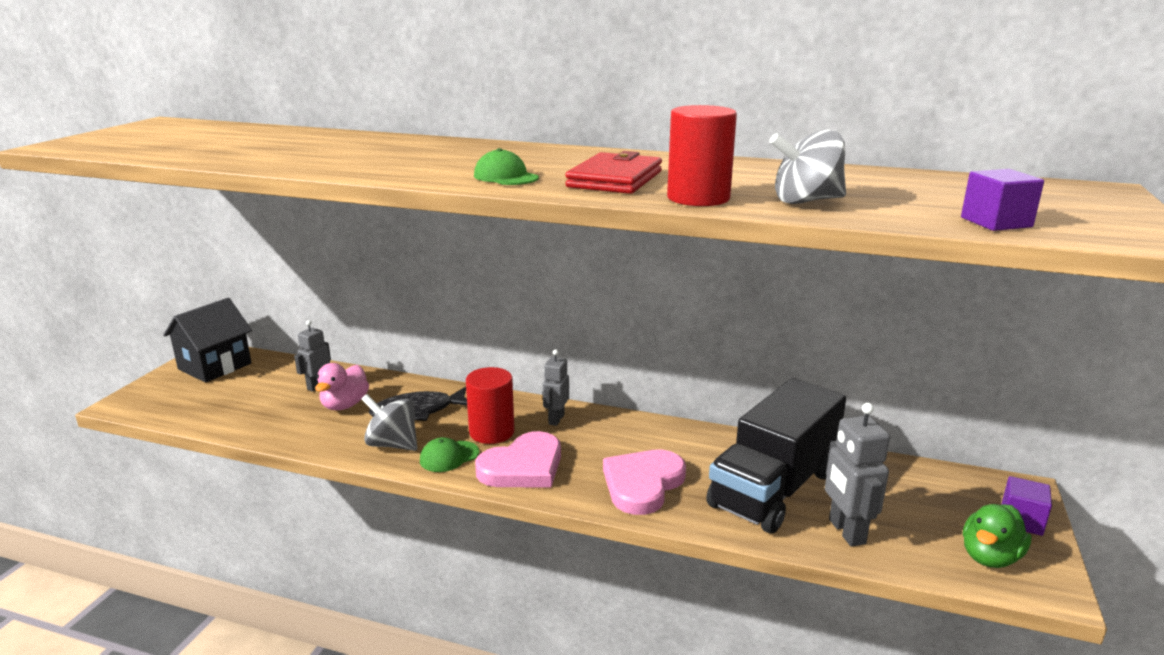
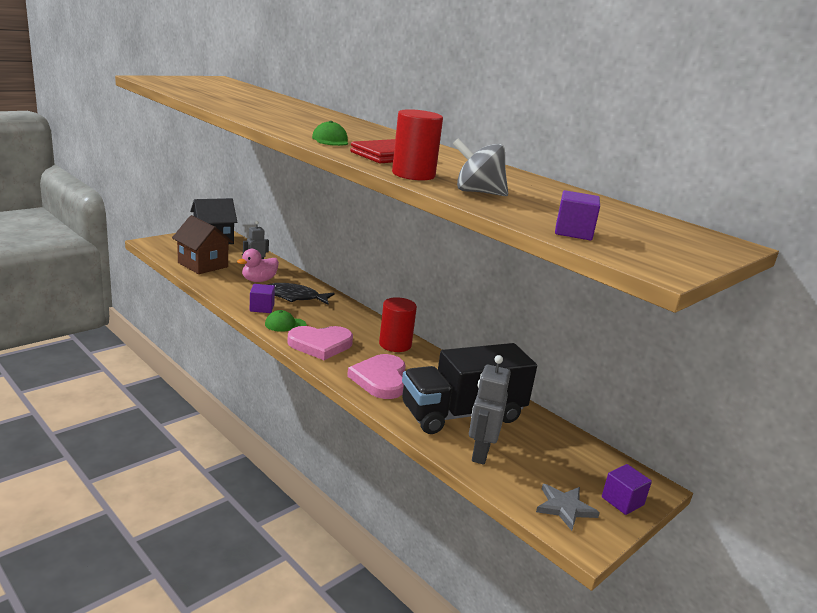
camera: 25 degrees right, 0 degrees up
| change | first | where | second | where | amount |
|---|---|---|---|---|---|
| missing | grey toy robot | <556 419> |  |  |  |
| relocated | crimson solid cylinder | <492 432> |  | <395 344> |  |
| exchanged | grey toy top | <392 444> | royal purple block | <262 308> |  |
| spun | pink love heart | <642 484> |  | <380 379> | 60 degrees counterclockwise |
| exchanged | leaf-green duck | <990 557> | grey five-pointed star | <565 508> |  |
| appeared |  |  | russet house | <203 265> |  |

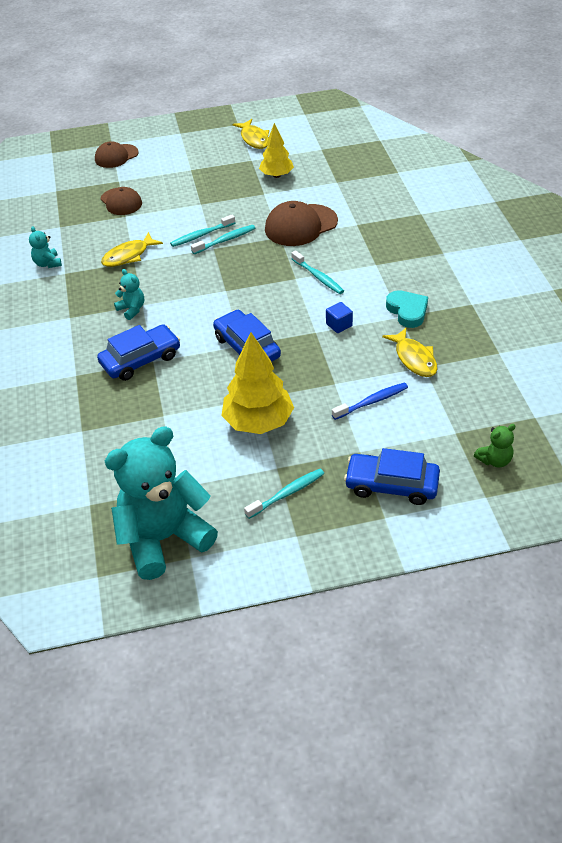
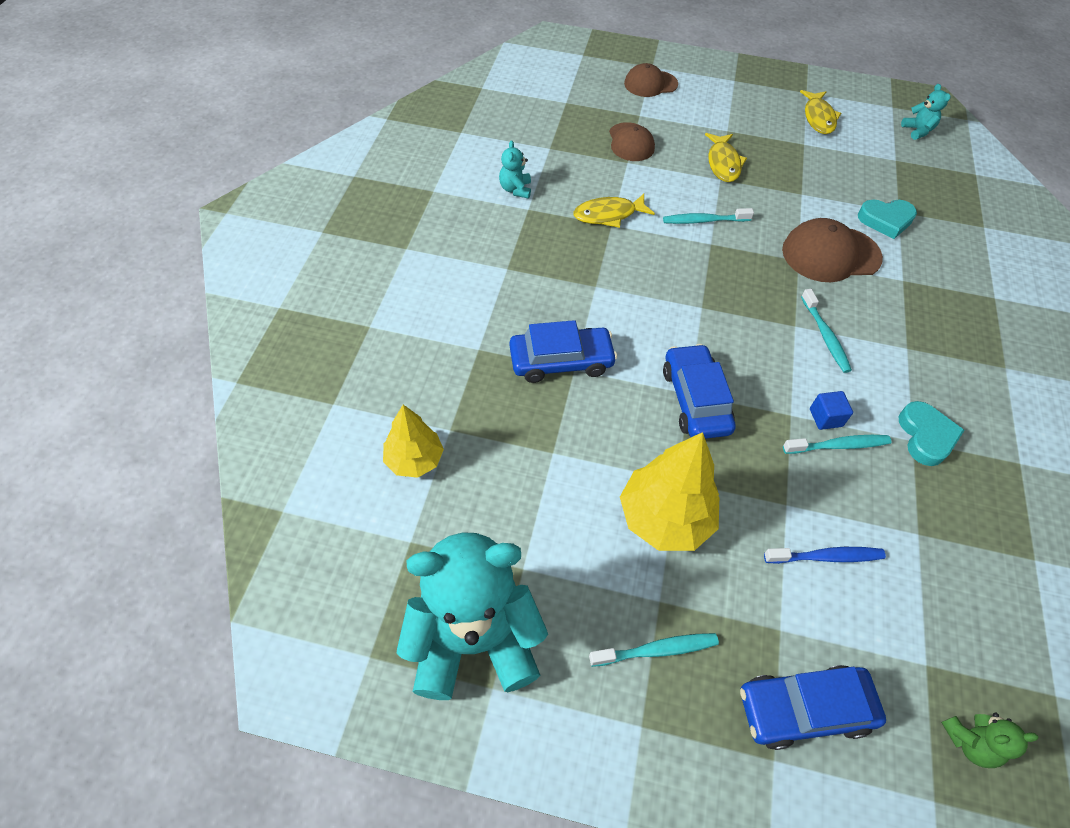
camera: 20 degrees right, 10 degrees up
| change | first | where | second | where | amount |
|---|---|---|---|---|---|
| relocated | golden fir tree | <277 175> |  | <414 460> |  |
| relocated | turquoise tooth brush | <225 240> |  | <838 446> |  |
| relocated | turquoise teddy | <132 309> |  | <917 131> |  |
| relocated | golden toy fish | <414 358> |  | <723 163> |  |
| spun | blue toy car | <391 485> |  | <804 709> | 45 degrees counterclockwise |
| appeared |  |  | turquoise love heart | <885 220> |  |

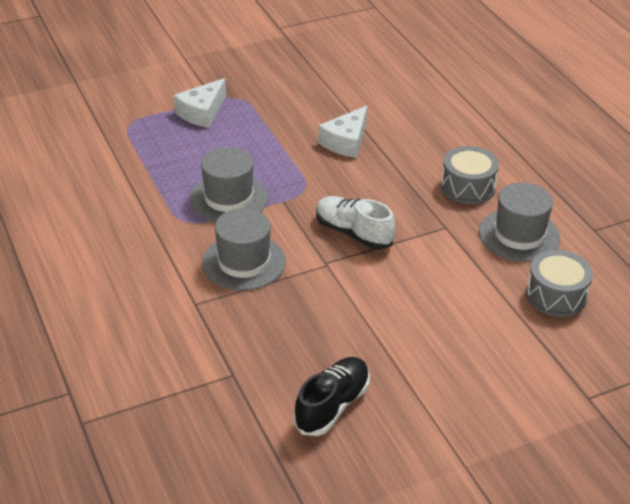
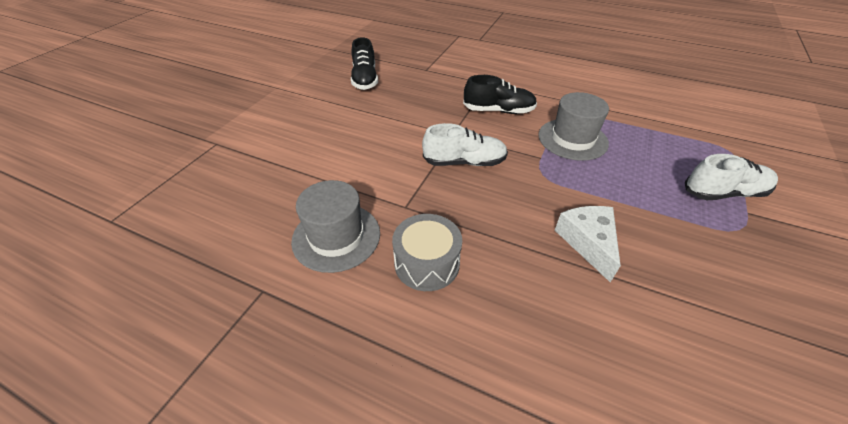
camera: 140 degrees right, 5 degrees up
| change | first | where | second | where | amount |
|---|---|---|---|---|---|
| exchanged | pure white cheese wedge | <202 112> | pure white sneaker | <724 193> |  |
| exchanged | grey hat | <244 262> | jet-black sneaker | <498 111> |  |
| missing | grey toy drum | <556 295> |  |  |  |

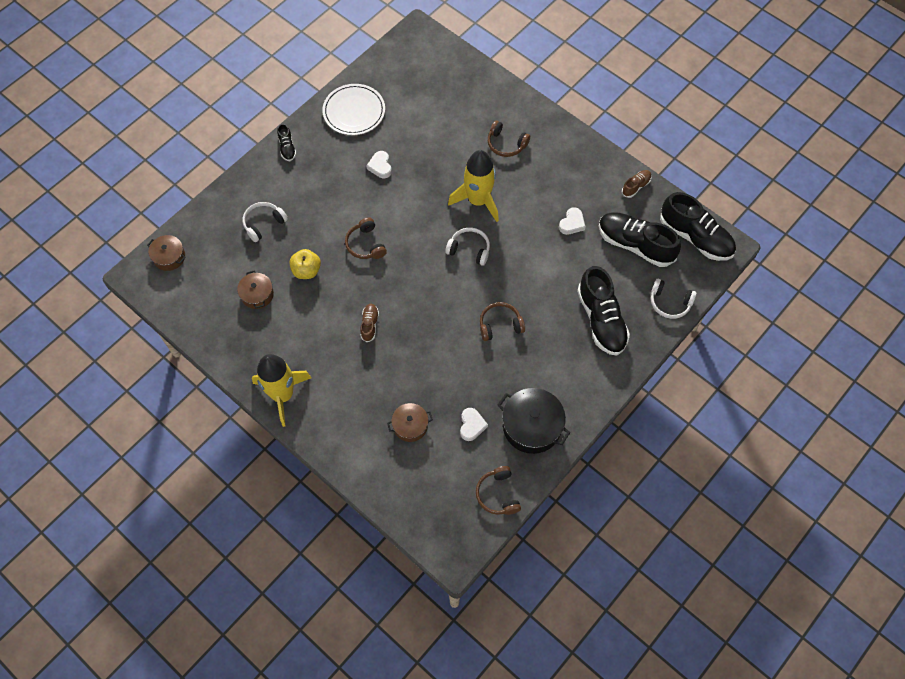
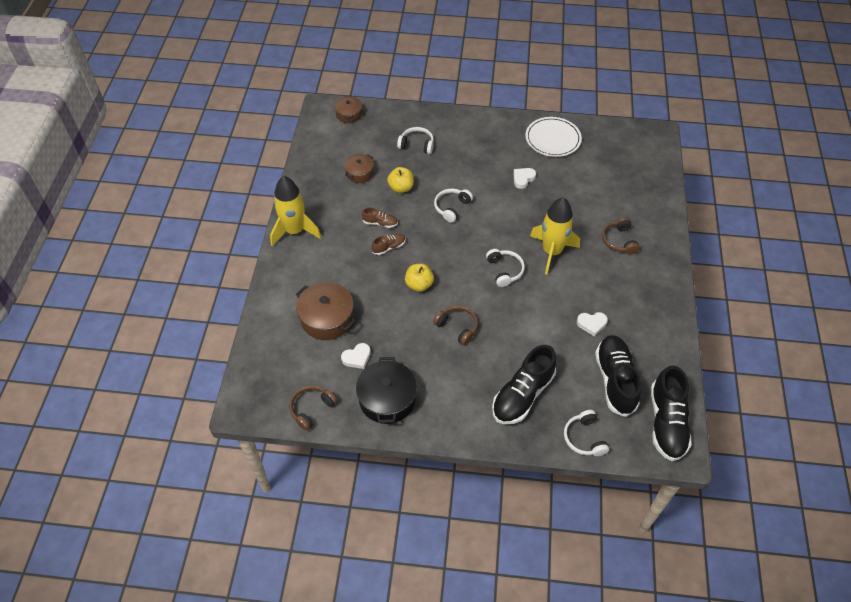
camera: 55 degrees right, 10 degrees down
| change | first | where | second | where | amount |
|---|---|---|---|---|---|
| missing | jet-black sneaker | <287 148> |  |  |  |
| relocated | russet sneaker | <636 186> |  | <380 223> |  |
| colour | russet over-ear headphones | <365 244> | pure white over-ear headphones | <451 207> |  |
| size | russet pot | <410 426> |  | <327 318> | x1.69 |
| appeared |  |  | golden toy apple | <419 284> |  |

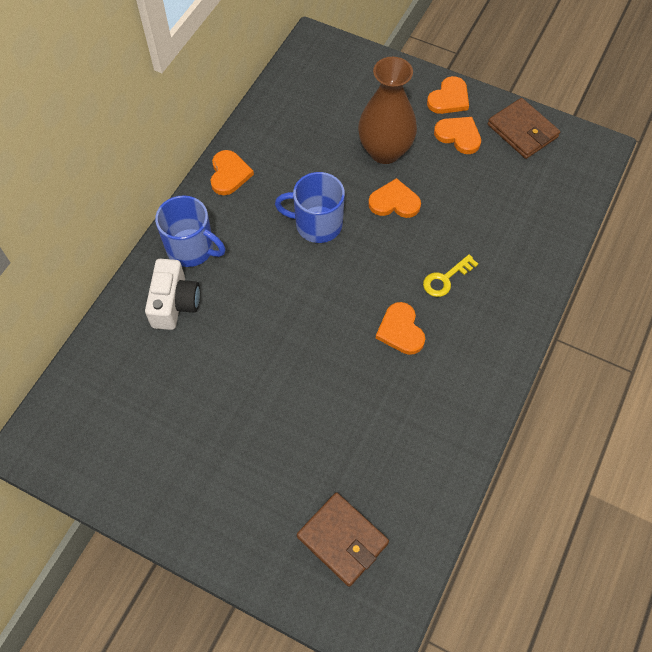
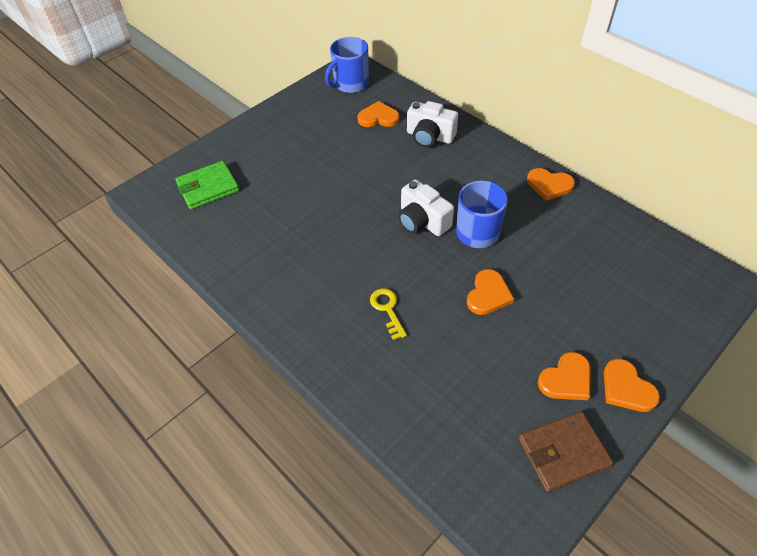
camera: 110 degrees right, 10 degrees down
| change | first | where | second | where | amount |
|---|---|---|---|---|---|
| missing | russet flower vase | <385 151> |  |  |  |
| relocated | blue mug | <191 249> |  | <350 84> |  |
| relocated | orange love heart | <400 330> |  | <378 118> |  |
| colour | russet card wallet | <342 540> | leaf-green card wallet | <208 188> |  |
| appeared |  |  | pure white camera | <422 221> |  |

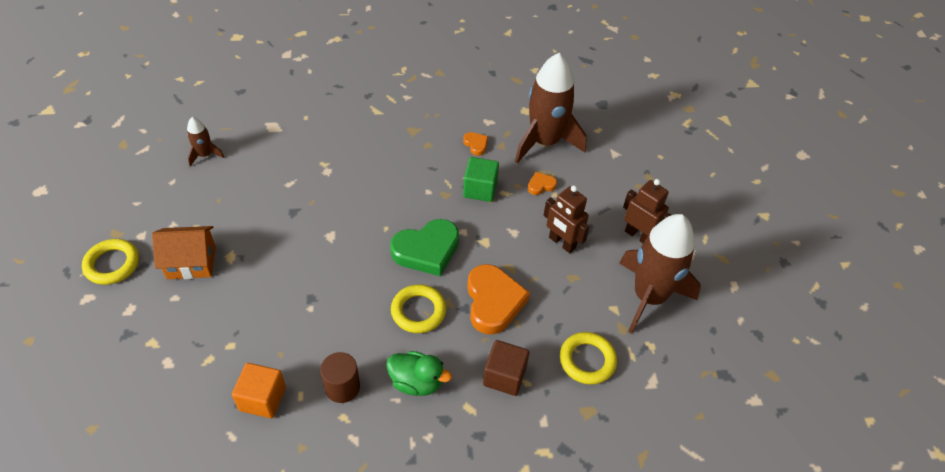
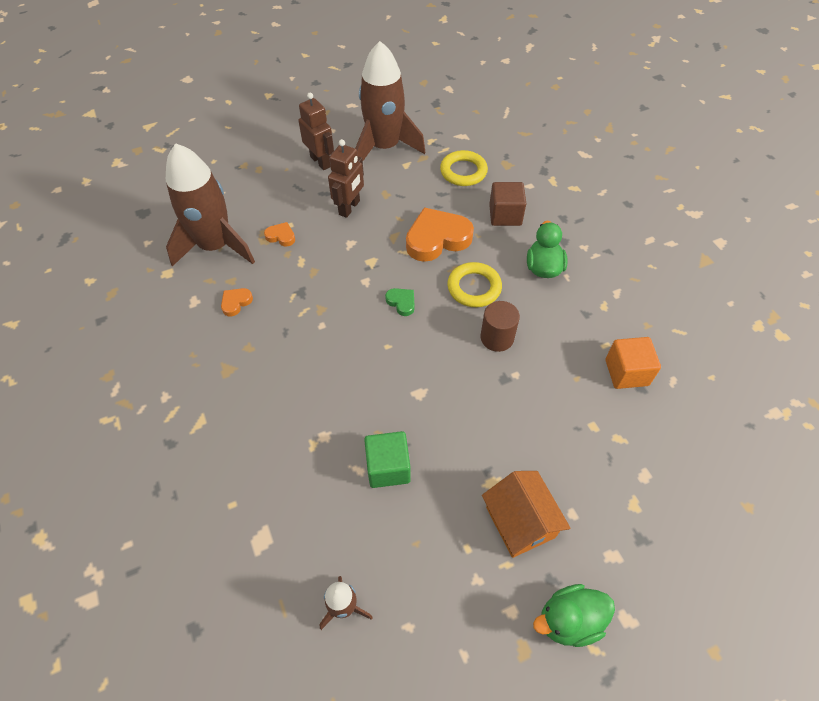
camera: 105 degrees left, 5 degrees up
| change | first | where | second | where | amount |
|---|---|---|---|---|---|
| relocated | leaf-green block | <480 189> |  | <388 467> |  |
| spun | orange love heart | <541 185> |  | <281 236> | 150 degrees clockwise |
| spun | russet toy robot | <638 236> |  | <320 161> | 120 degrees clockwise |
| size | leaf-green love heart | <426 250> |  | <401 302> | x0.46 |
| exchanged | golden hoop | <112 264> | leaf-green duck | <569 620> |  |
| relocated | russet solid cylinder | <342 387> |  | <497 338> |  |

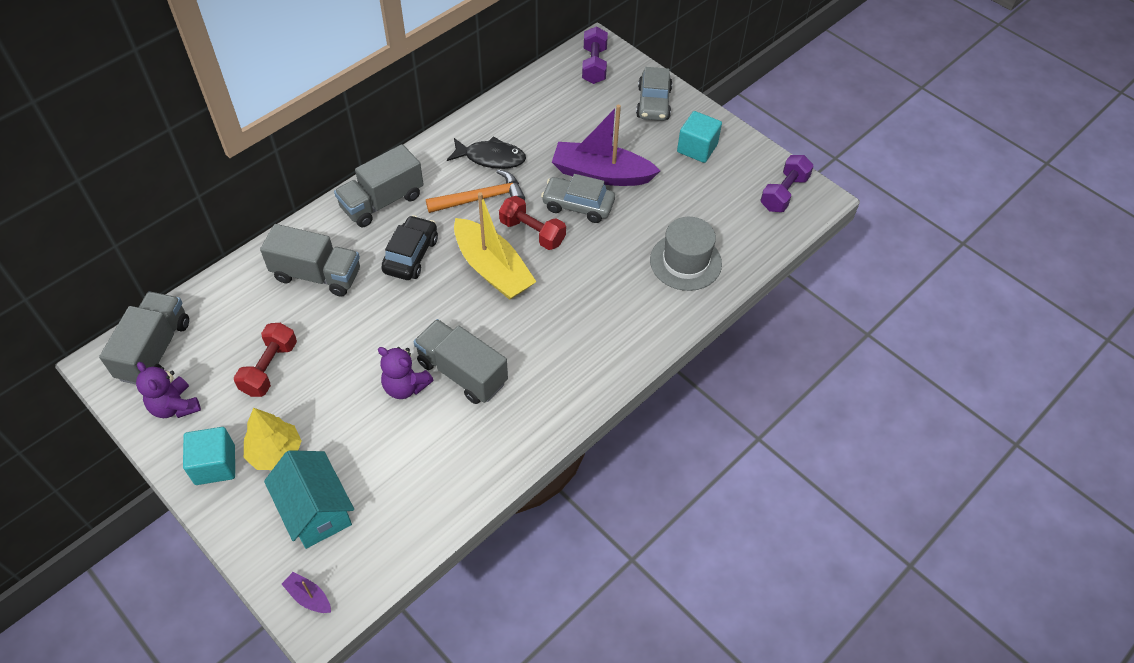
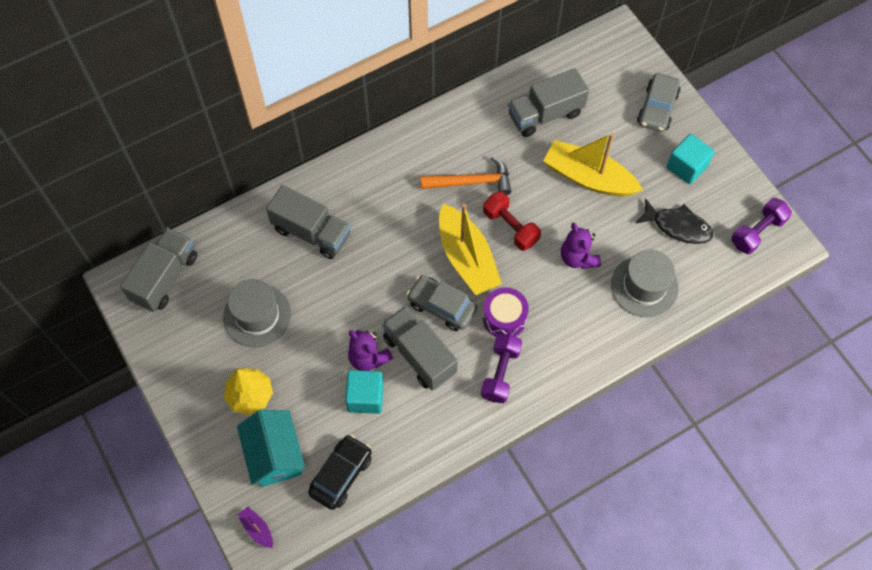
camera: 15 degrees right, 10 degrees up
| change | first | where | second | where | amount |
|---|---|---|---|---|---|
| relocated | royal purple dumbbell | <594 65> |  | <500 373> |  |
| colour | royal purple boat | <601 174> | golden boat | <588 177> |  |
| relocated | jet-black toy fish | <491 158> |  | <678 226> |  |
| relocated | grey toy truck | <382 202> |  | <545 114> |  |
| relocated | grey toy car | <578 205> |  | <442 306> |  |
| relocated | jet-black toy car | <411 255> |  | <341 475> |  |
| exchanged | crimson dumbbell | <269 368> | grey hat | <257 315> |  |
| relocated | royal purple teddy | <175 406> |  | <578 258> |  |
| relocated | turquoise block | <215 465> |  | <365 397> |  |
| appeared |  |  | royal purple toy drum | <504 318> |  |

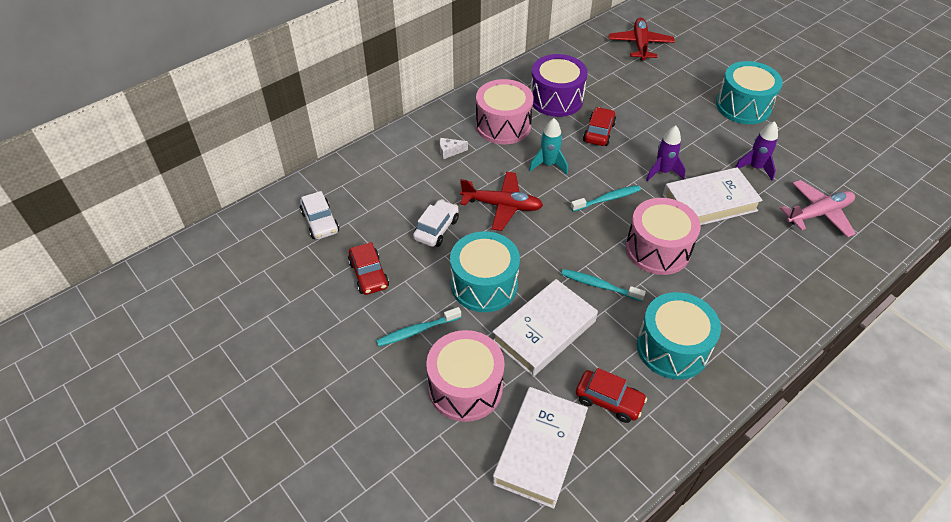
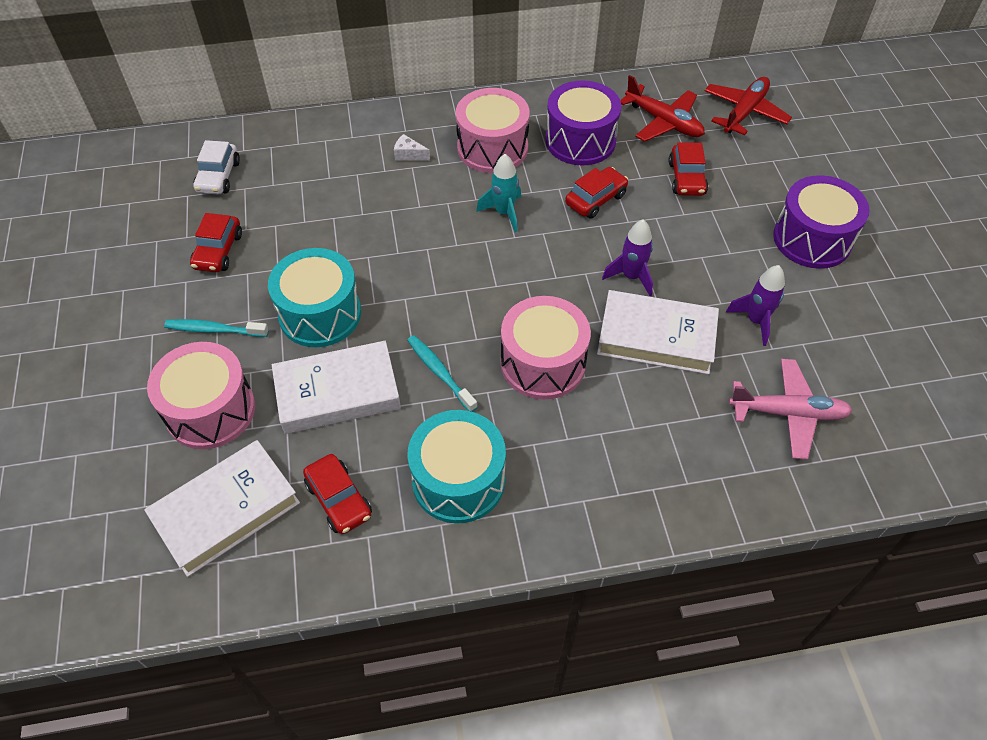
camera: 30 degrees right, 5 degrees up
| change | first | where | second | where | amount |
|---|---|---|---|---|---|
| colour | turquoise toy drum | <743 106> | royal purple toy drum | <812 239> |  |
| relocated | crimson aeroplane | <502 206> |  | <663 122> |  |
| missing | turquoise tooth brush | <607 199> |  |  |  |
| missing | pure white toy car | <436 229> |  |  |  |
| appeared |  |  | crimson toy car | <686 178> |  |

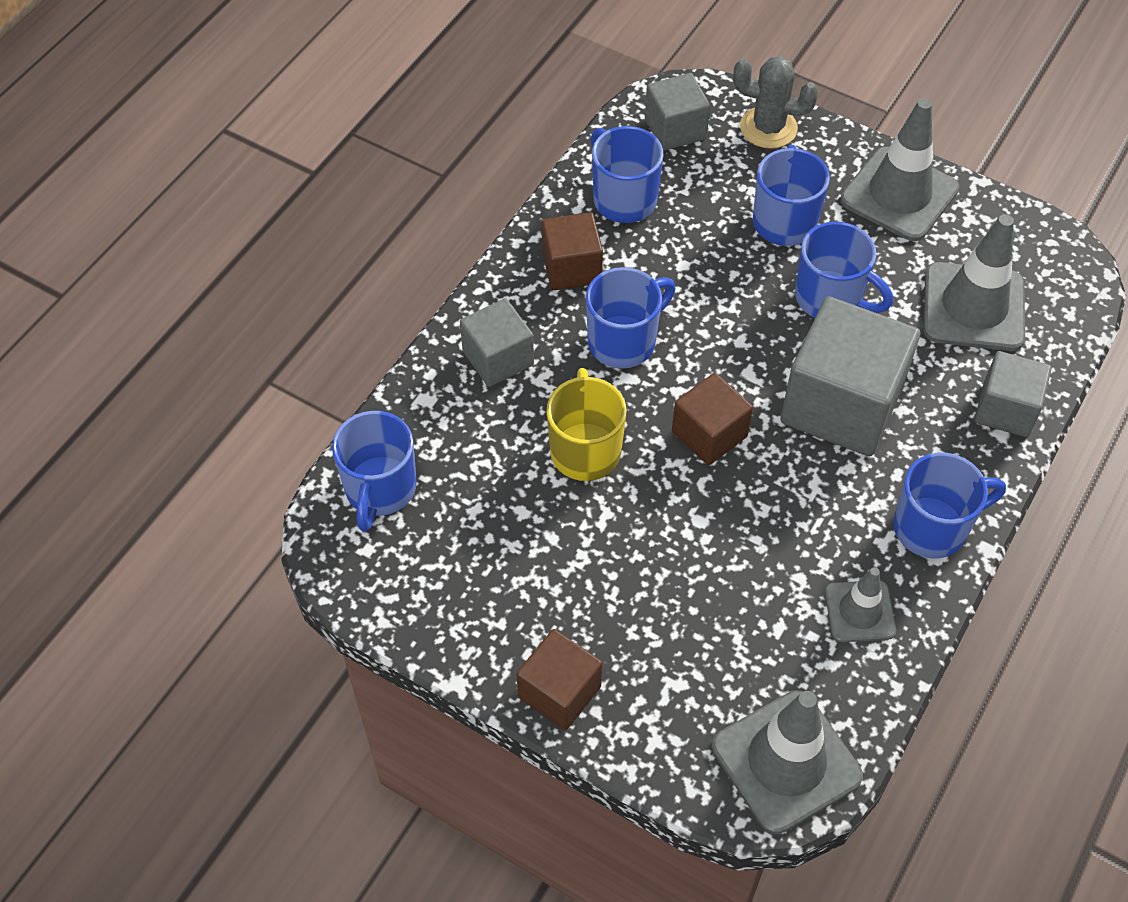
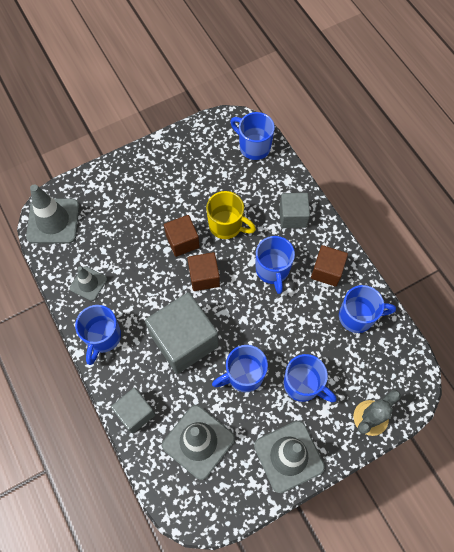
camera: 120 degrees right, 10 degrees up
| change | first | where | second | where | amount |
|---|---|---|---|---|---|
| missing | grey block | <675 129> |  |  |  |
| relocated | russet block | <559 692> |  | <182 241> |  |

